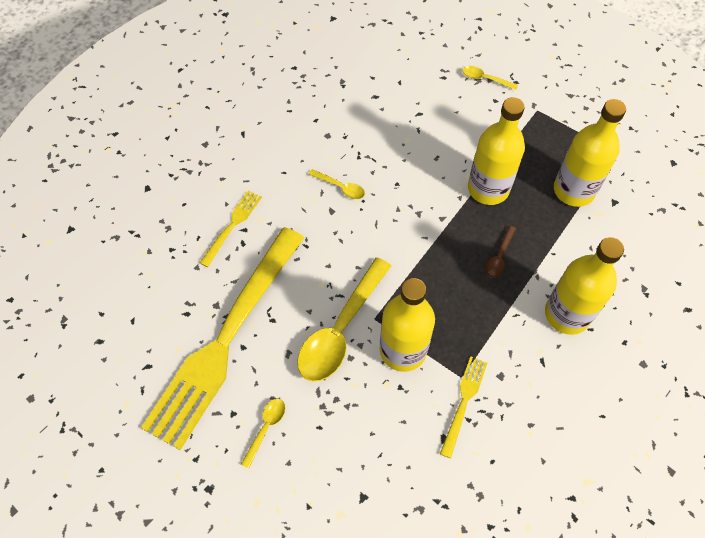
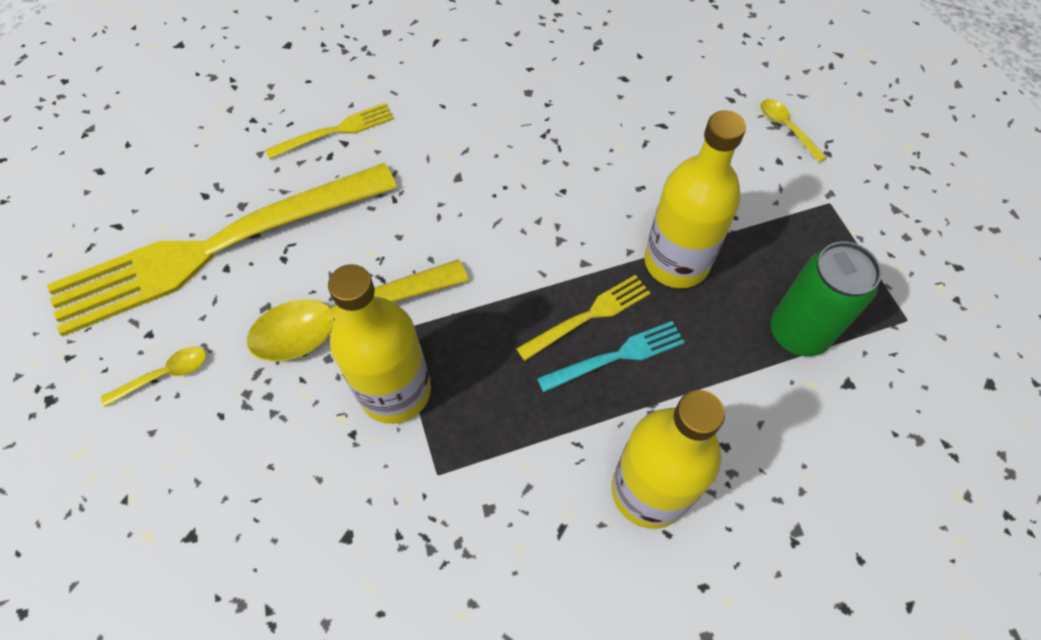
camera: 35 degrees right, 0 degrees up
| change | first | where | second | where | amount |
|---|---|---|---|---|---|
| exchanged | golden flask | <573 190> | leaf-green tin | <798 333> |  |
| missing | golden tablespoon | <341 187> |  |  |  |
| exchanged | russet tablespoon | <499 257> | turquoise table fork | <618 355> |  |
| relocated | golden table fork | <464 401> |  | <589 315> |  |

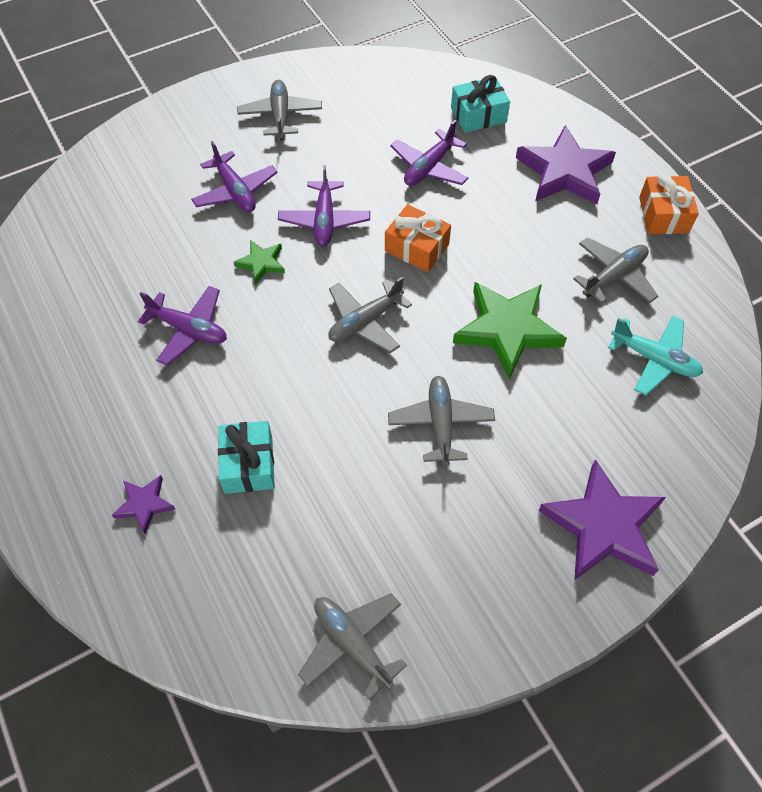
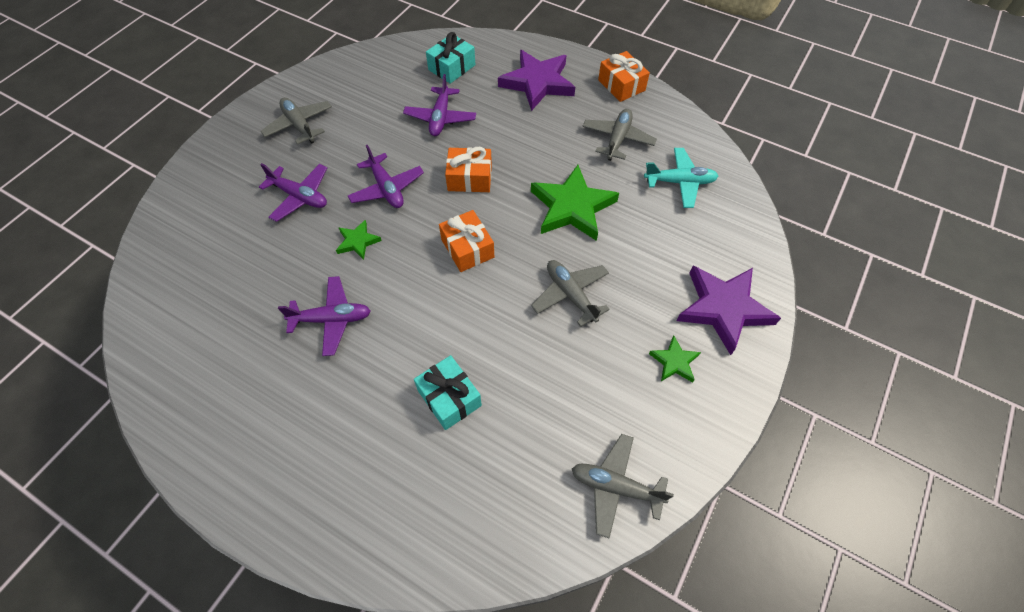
camera: 30 degrees left, 0 degrees up
| change | first | where | second | where | amount |
|---|---|---|---|---|---|
| exchanged | grey aeroplane | <365 322> | orange wrapped gift | <467 248> |  |
| missing | royal purple five-pointed star | <144 504> |  |  |  |
| appeared |  |  | leaf-green five-pointed star | <674 362> |  |

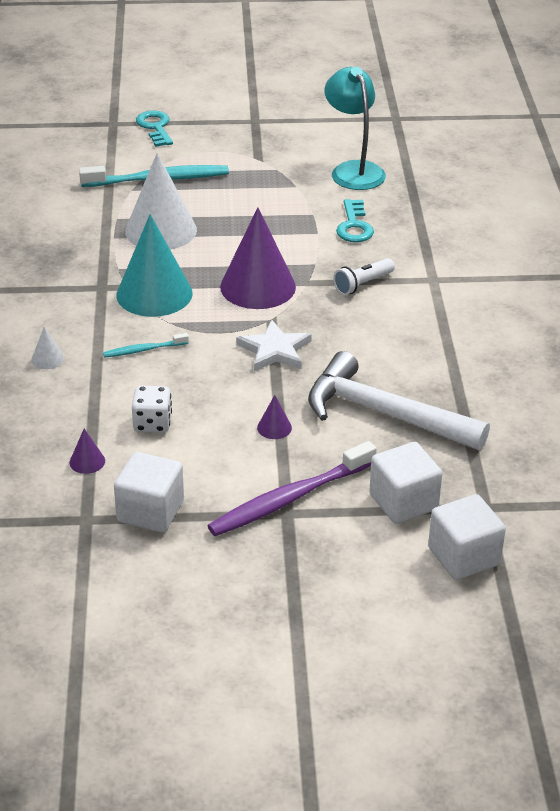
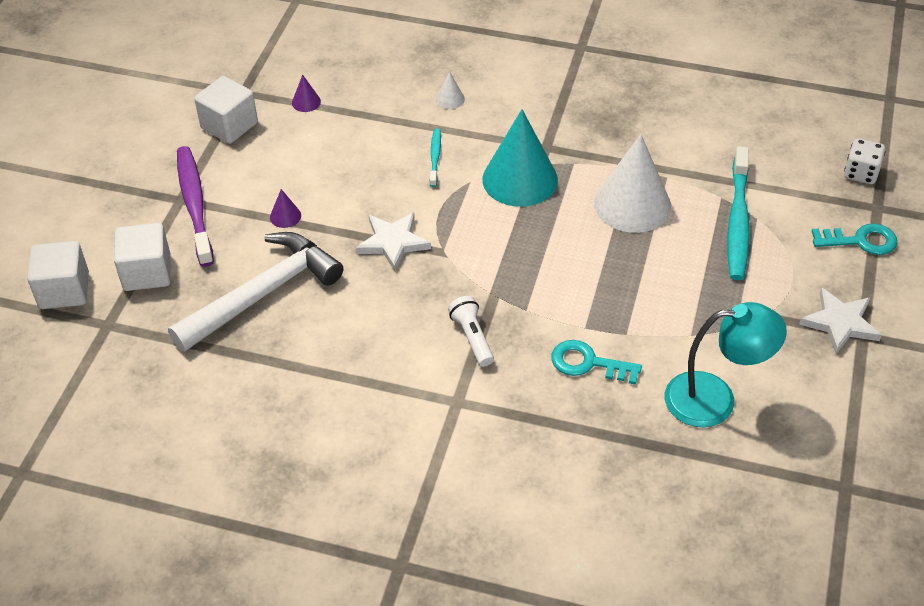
camera: 110 degrees right, 10 degrees up
| change | first | where | second | where | amount |
|---|---|---|---|---|---|
| missing | royal purple cone | <258 286> |  |  |  |
| relocated | pure white dice | <152 423> |  | <861 173> |  |
| appeared |  |  | pure white five-pointed star | <840 323> |  |

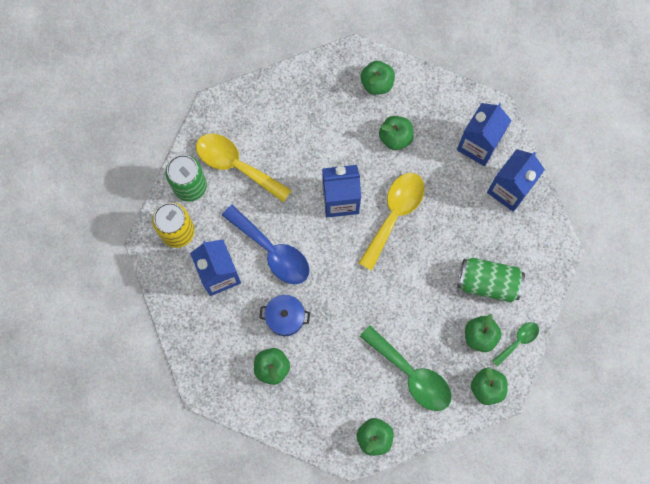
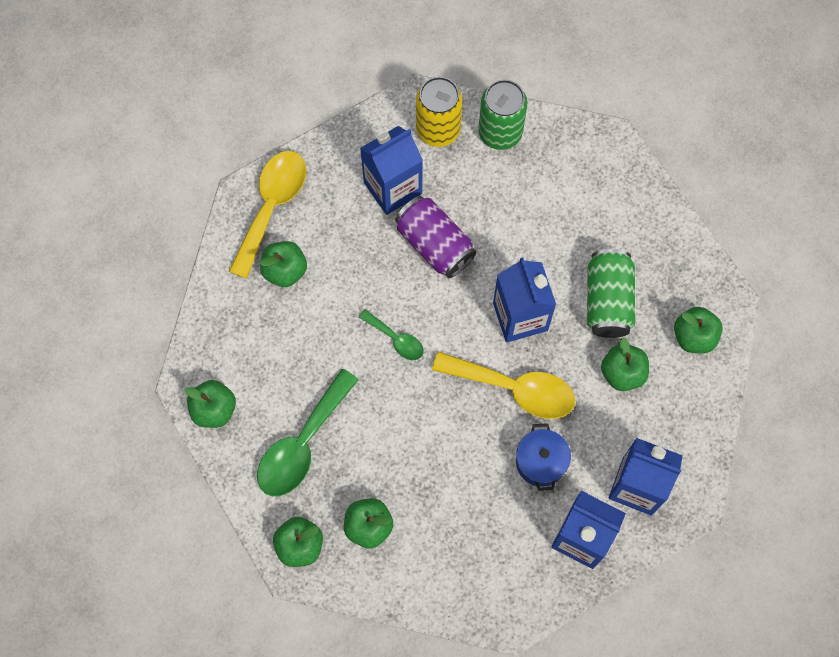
camera: 80 degrees right, 5 degrees down
| change | first | where | second | where | amount |
|---|---|---|---|---|---|
| relocated | golden tablespoon | <236 165> |  | <272 206> |  |
| exchanged | blue tablespoon | <272 251> | royal purple tin | <434 245> |  |
| relocated | leaf-green tin | <488 282> |  | <608 301> |  |
| relocated | blue pot | <285 317> |  | <540 462> |  |
| relocated | leaf-green tablespoon | <518 341> |  | <396 339> |  |

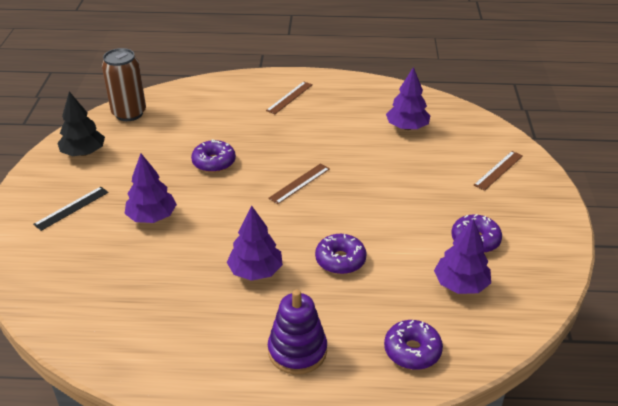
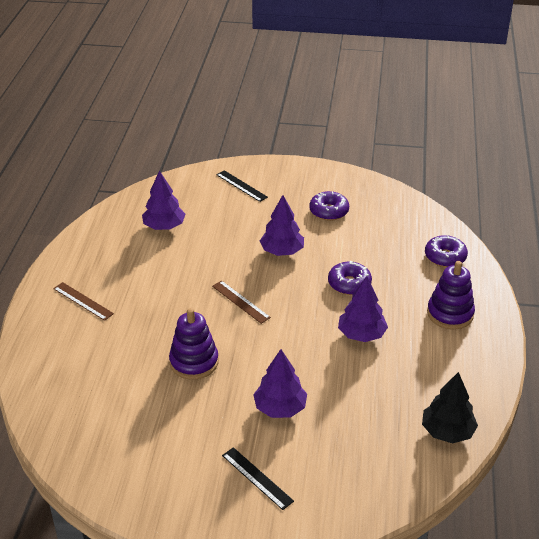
camera: 85 degrees left, 0 degrees up
| change | first | where | second | where | amount |
|---|---|---|---|---|---|
| missing | russet tin | <129 113> |  |  |  |
| relocated | jet-black fir tree | <83 153> |  | <447 431> |  |
| exchanged | royal purple doughnut | <214 162> | royal purple ring stacker | <194 362> |  |
| colour | russet straightedge | <498 170> | jet-black straightedge | <241 186> |  |
| relocated | royal purple fir tree | <461 284> |  | <282 251> |  |

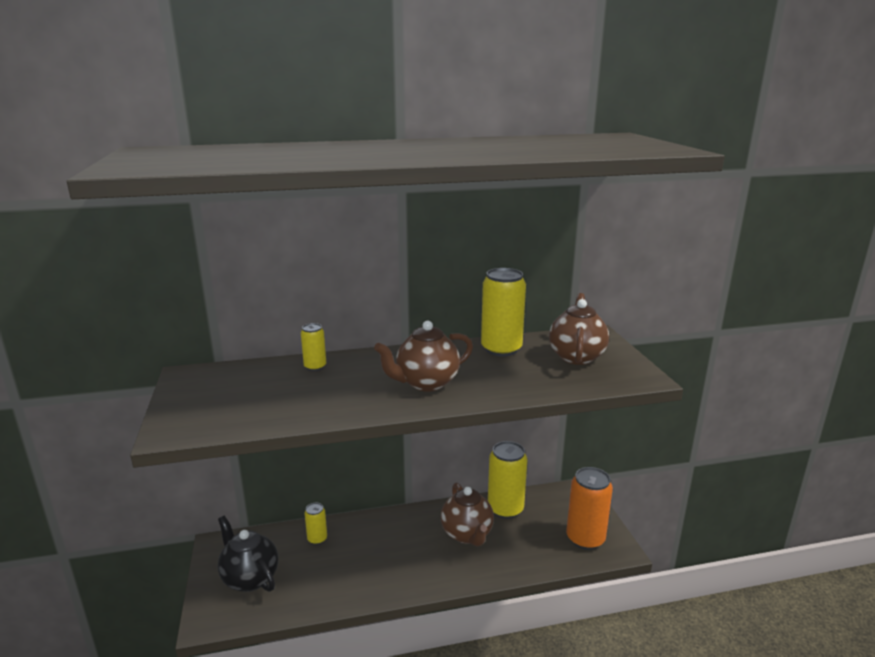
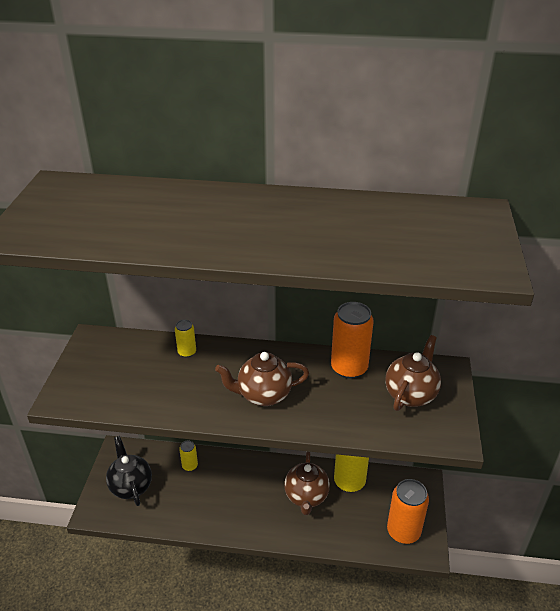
camera: 20 degrees right, 15 degrees up
| change | first | where | second | where | amount |
|---|---|---|---|---|---|
| colour | golden tin | <501 349> | orange tin | <349 368> |  |

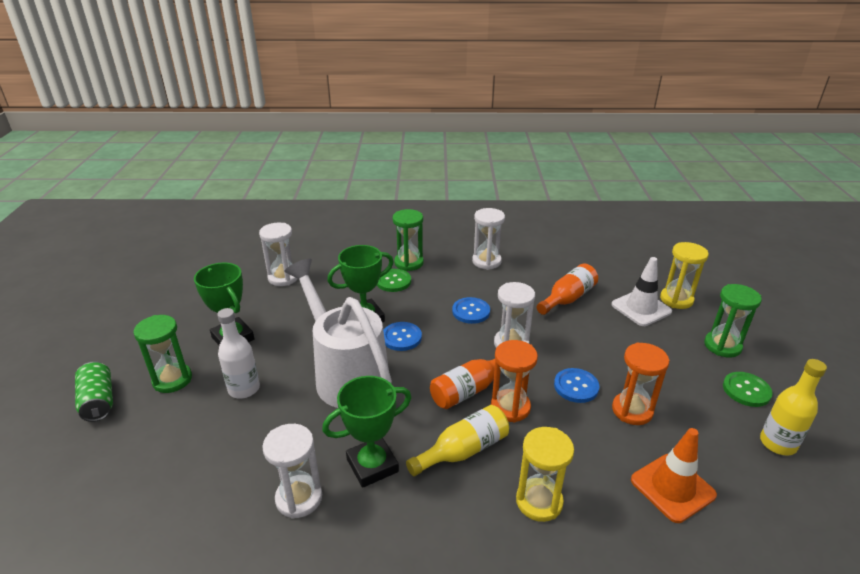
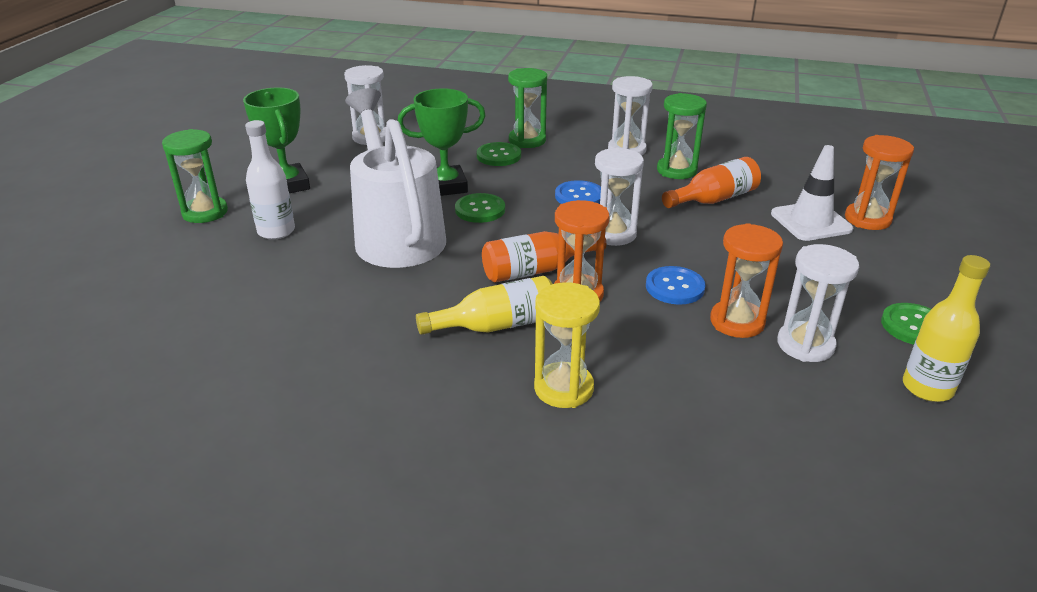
camera: 15 degrees right, 0 degrees up
| change | first | where | second | where | amount |
|---|---|---|---|---|---|
| colour | golden hourglass | <676 299> | orange hourglass | <867 219> |  |
| relocated | leaf-green hourglass | <722 346> |  | <676 170> |  |
| colour | blue button | <401 337> | leaf-green button | <480 210> |  |
| missing | leaf-green tin | <98 401> |  |  |  |
| missing | leaf-green award cup | <372 465> |  |  |  |
| relocated | pure white hourglass | <299 498> |  | <805 345> |  |
| missing | orange road cone | <672 487> |  |  |  |

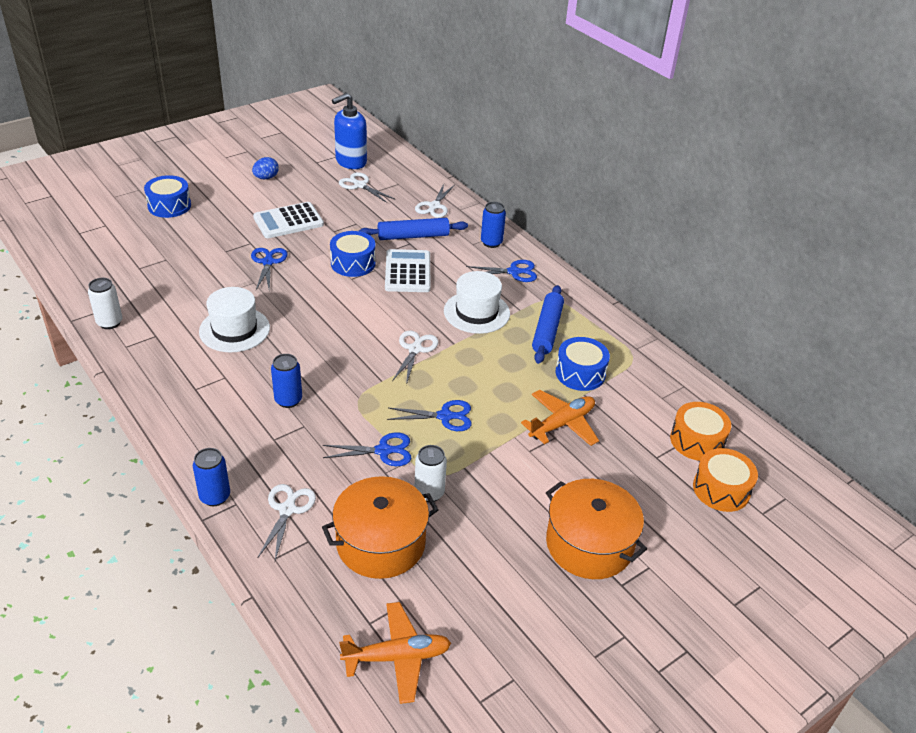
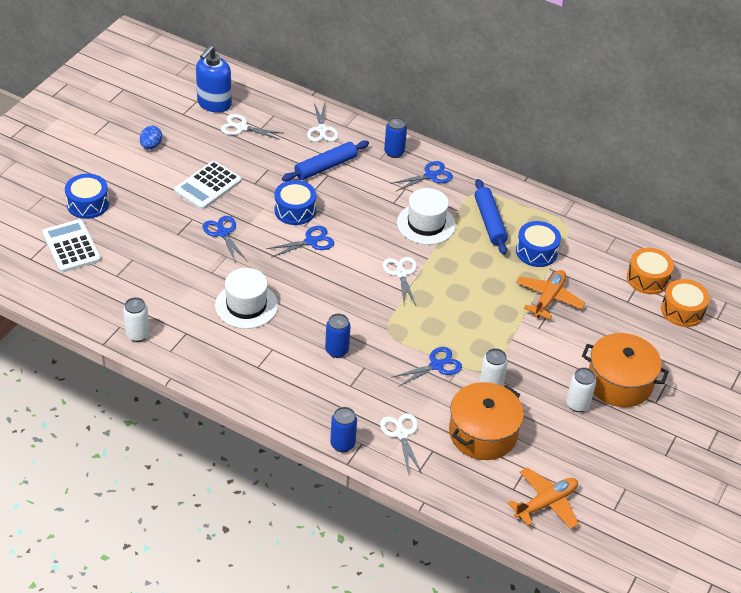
camera: 25 degrees left, 5 degrees up
| change | first | where | second | where | amount |
|---|---|---|---|---|---|
| relocated | pure white calculator | <407 272> |  | <71 246> |  |
| relocated | blue shears | <445 416> |  | <311 241> |  |
| appeared |  |  | pure white tin | <577 404> |  |

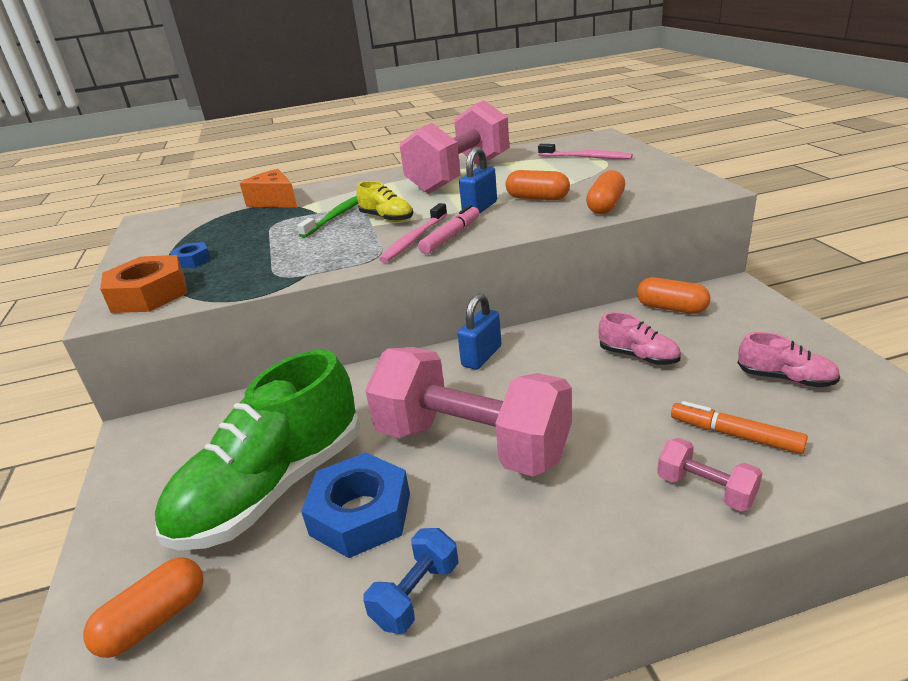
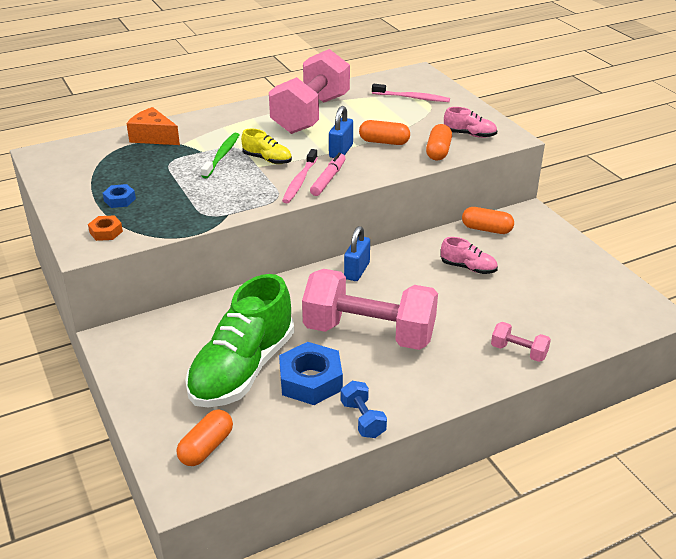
camera: 15 degrees left, 5 degrees up
| change | first | where | second | where | amount |
|---|---|---|---|---|---|
| size | orange hexagon nut | <149 294> |  | <106 232> | x0.51 |
| relocated | pink sneaker | <785 379> |  | <469 135> |  |
| missing | orange marker pen | <735 435> |  |  |  |
| spun | blue dumbbell | <416 594> |  | <363 419> | 45 degrees counterclockwise |

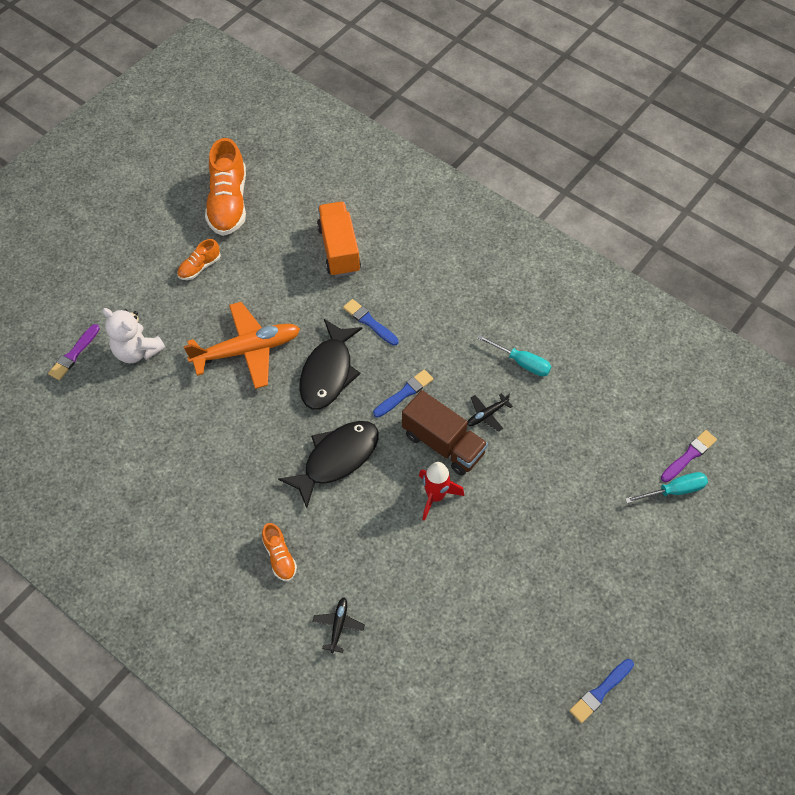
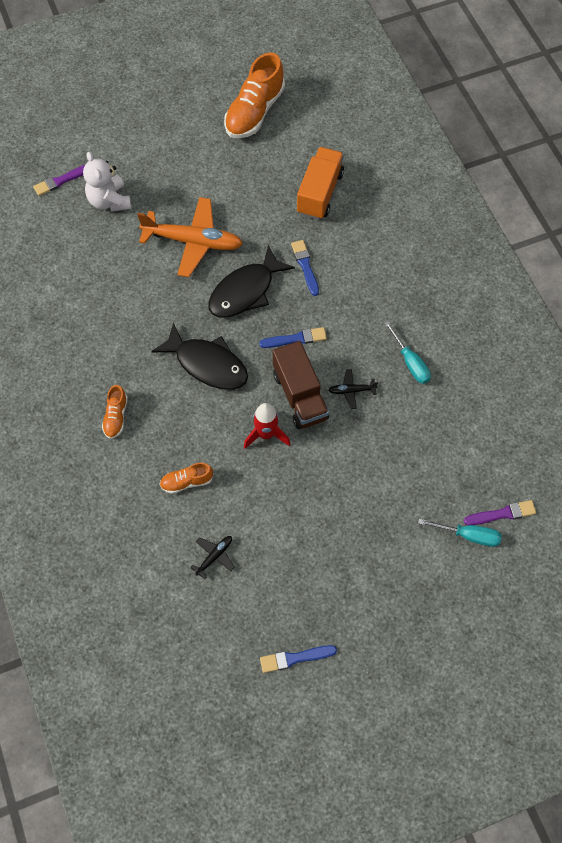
camera: 30 degrees right, 5 degrees up
| change | first | where | second | where | amount |
|---|---|---|---|---|---|
| relocated | orange sneaker | <199 267> |  | <187 482> |  |
| spun | jet-black toy fish | <336 459> |  | <207 364> | 45 degrees clockwise |
| relocated | jet-black aeroplane | <338 626> |  | <214 556> |  |

